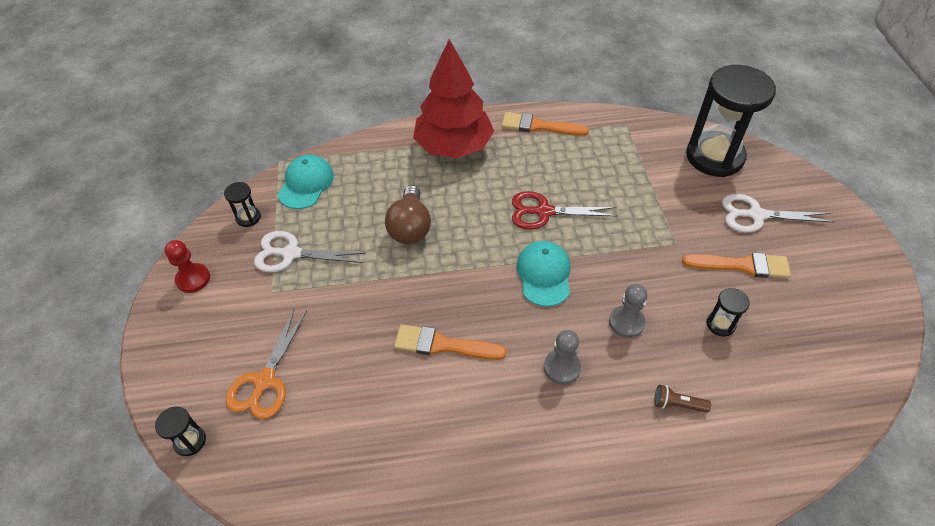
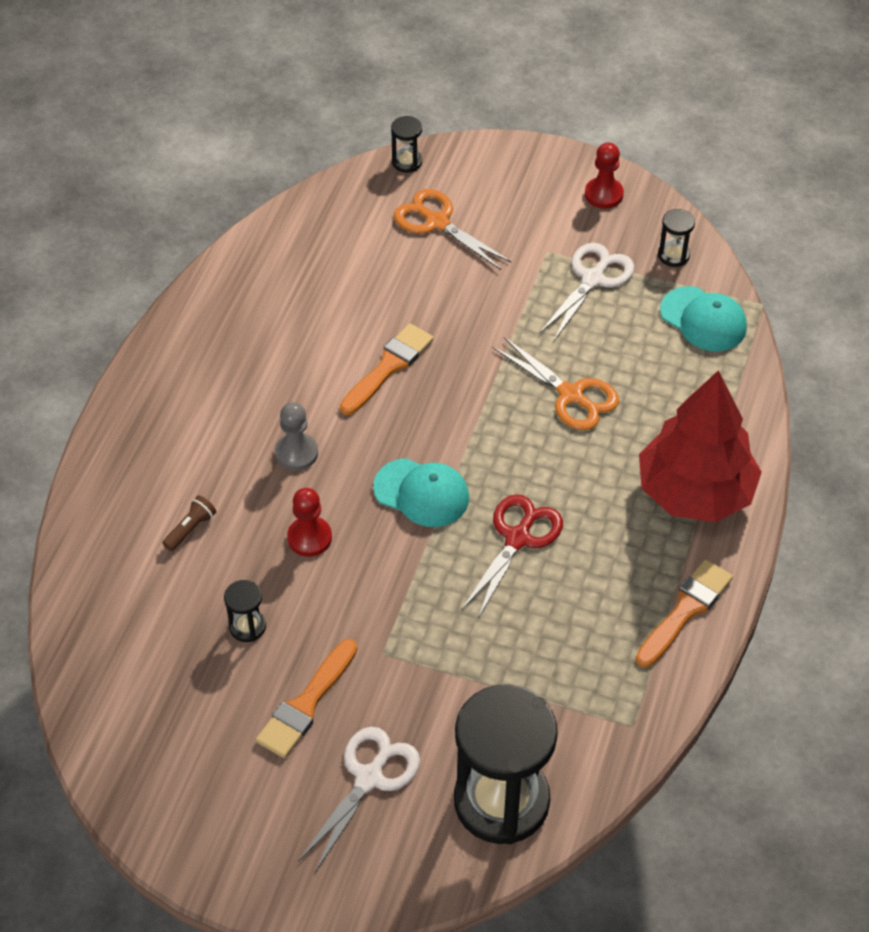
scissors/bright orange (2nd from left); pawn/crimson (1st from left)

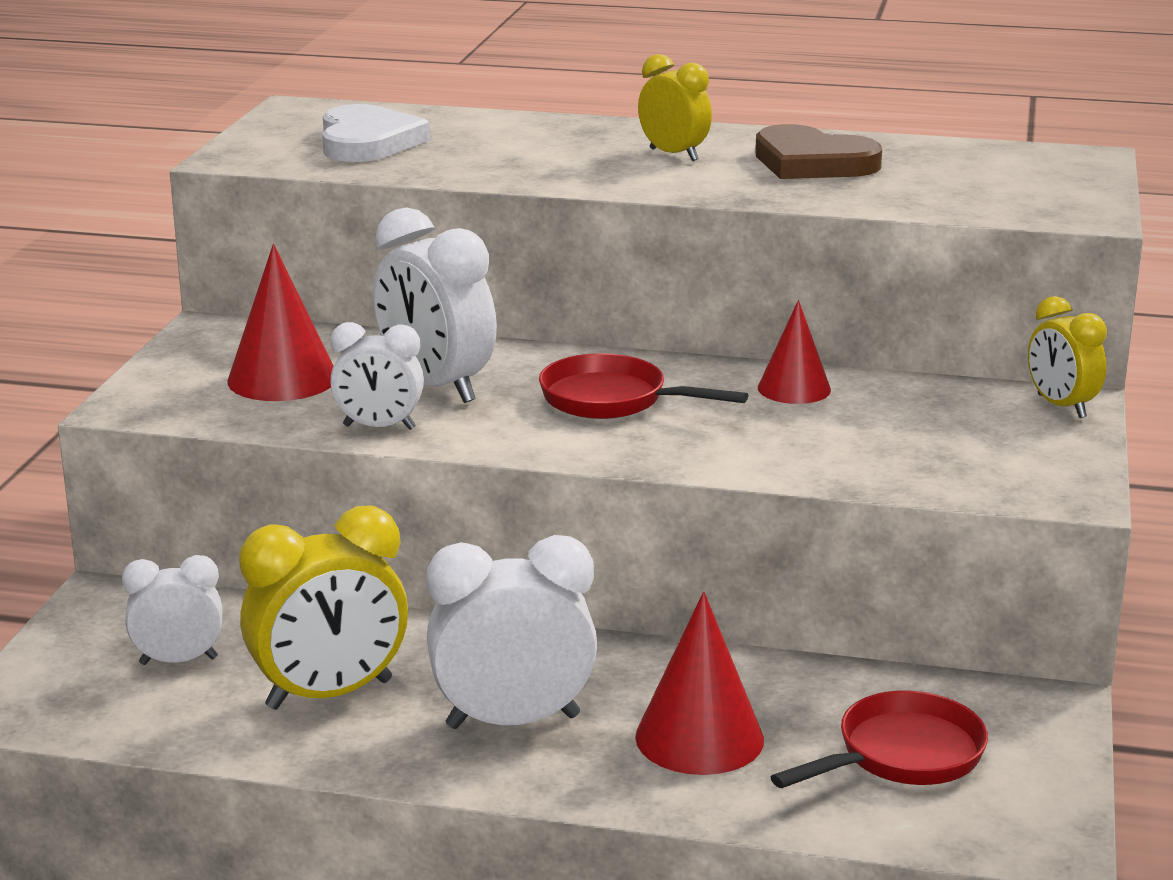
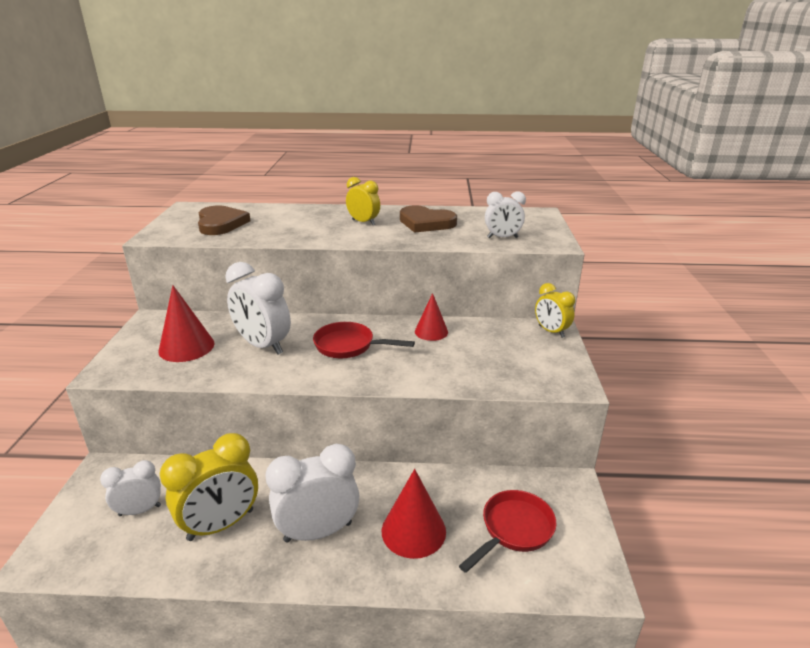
heart/dark brown (1st from left); alarm clock/pure white (4th from left)

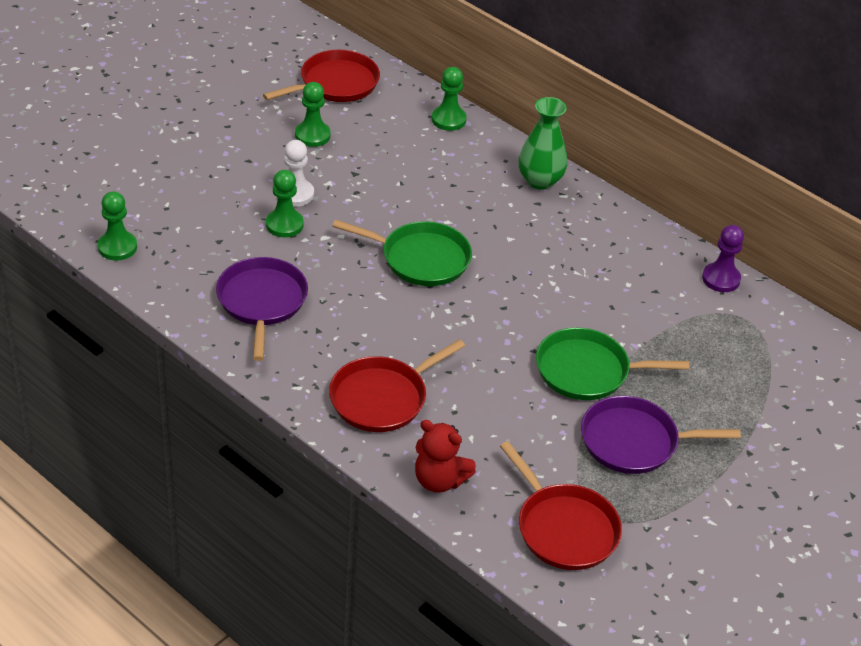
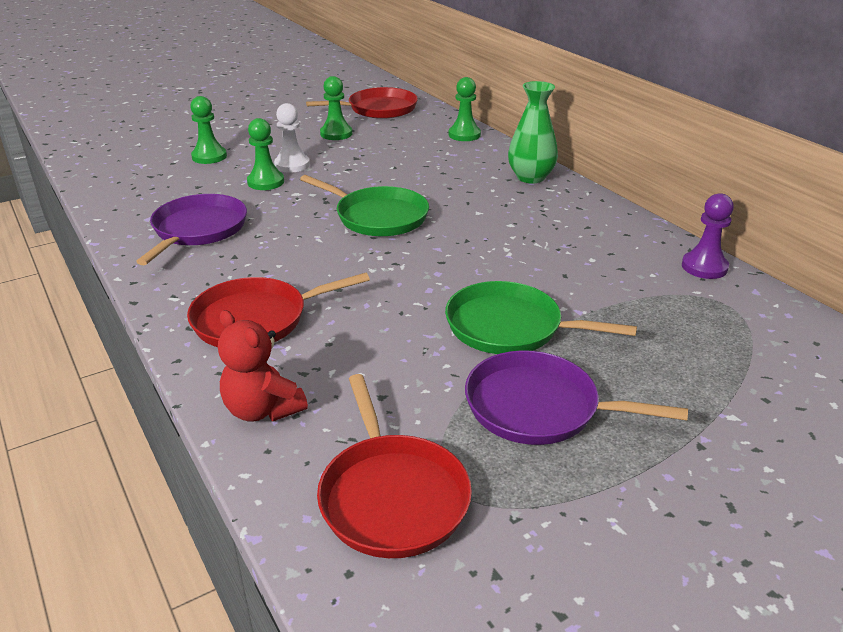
pawn/leaf-green (1st from left)

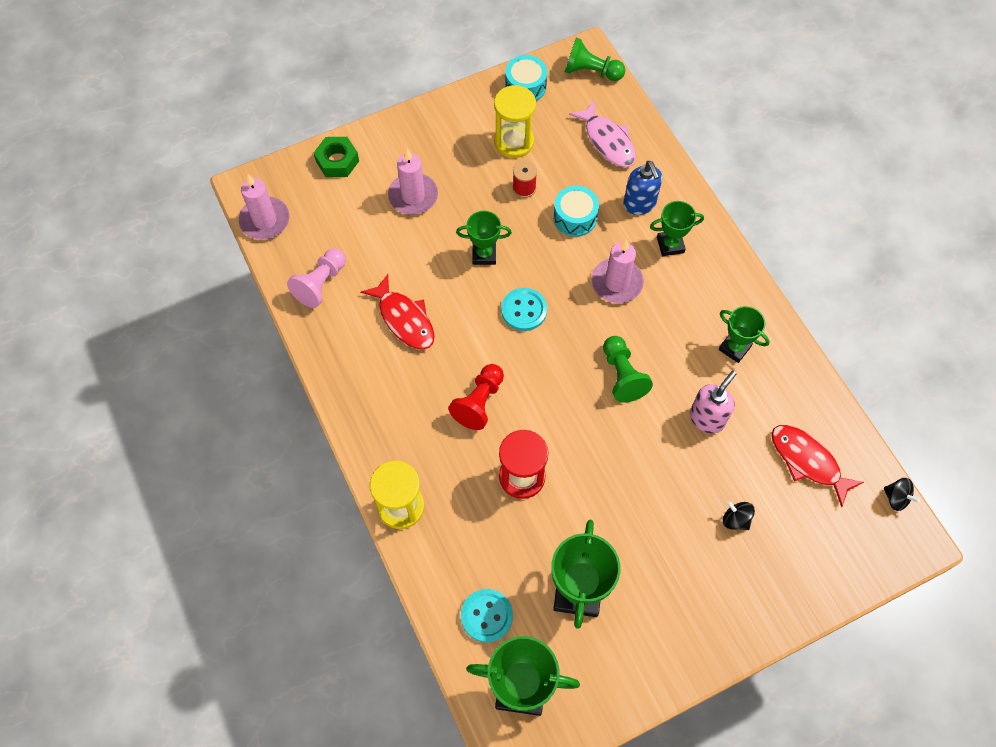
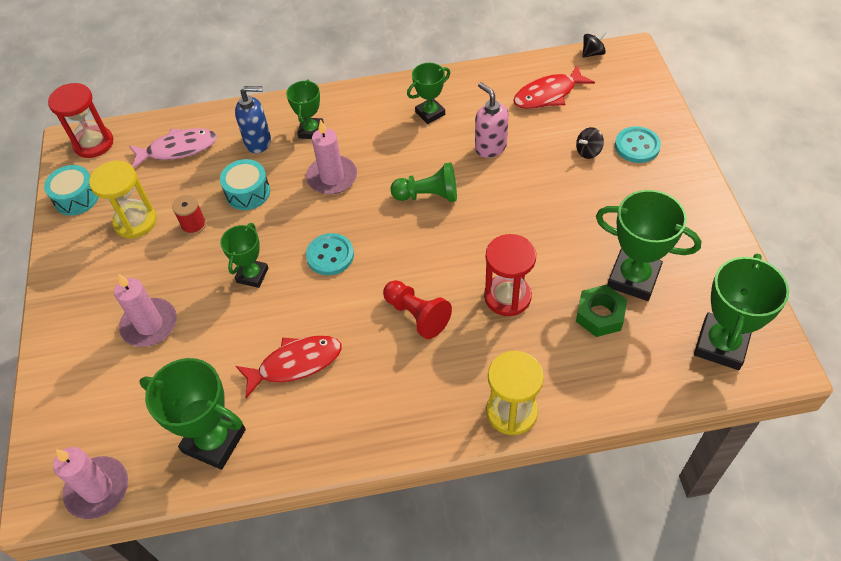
sand timer/crimson (1st from left); hexagon nut/leaf-green; trophy/leaf-green (1st from left); shirt button/teal (2nd from left)

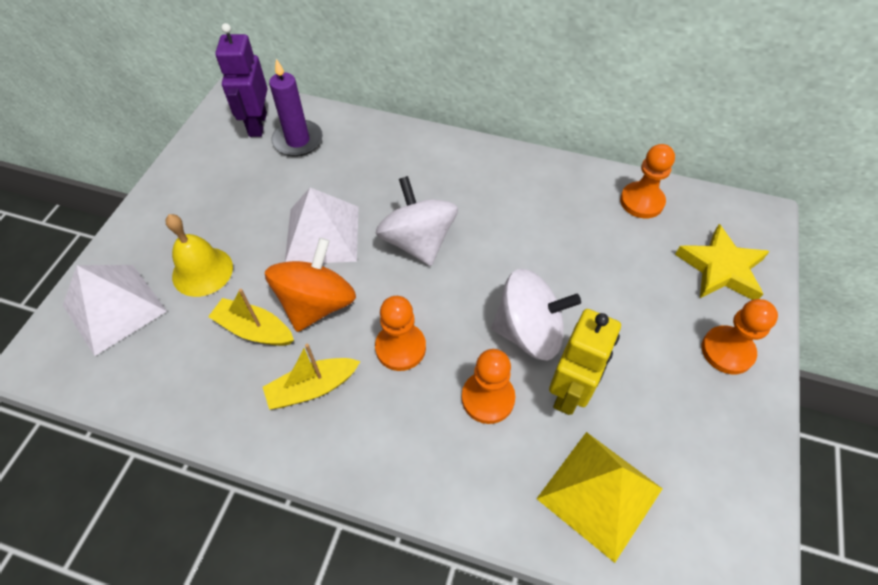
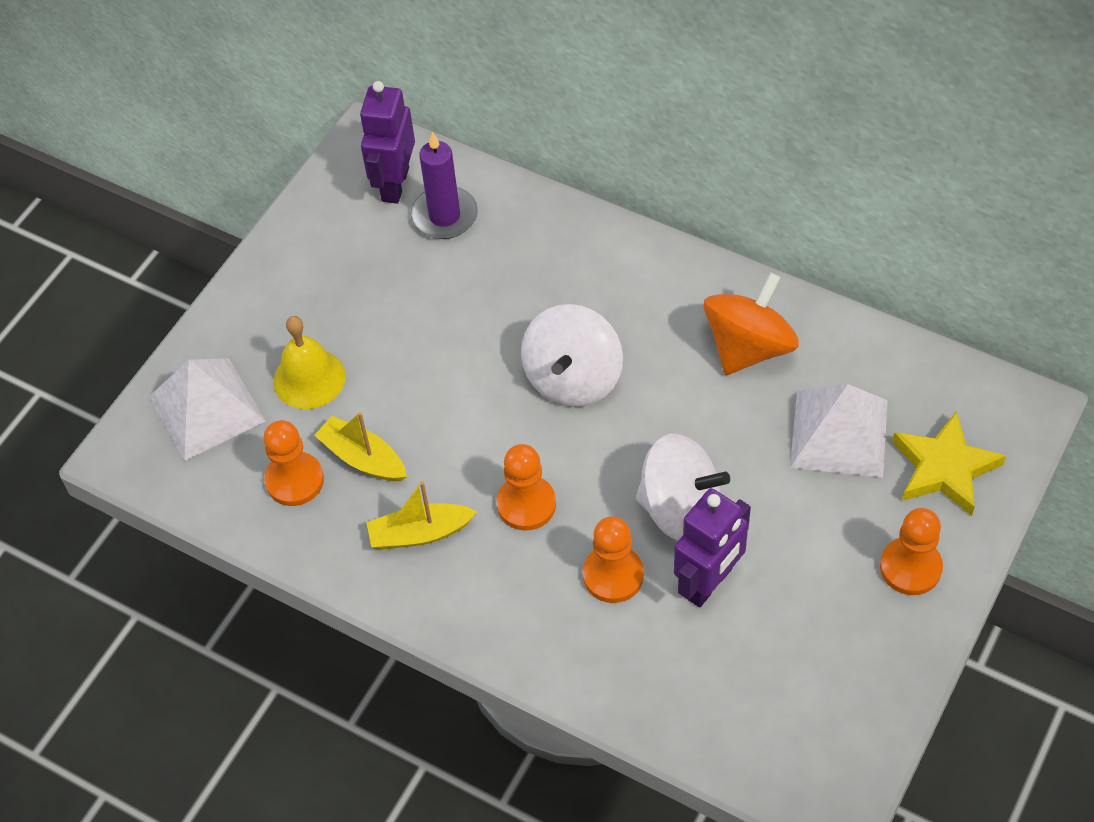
pawn/bright orange (1st from left); whirligig/pure white (1st from left); pyramid/pure white (2nd from left); whirligig/bright orange; toy robot/purple (2nd from left); pyramid/golden

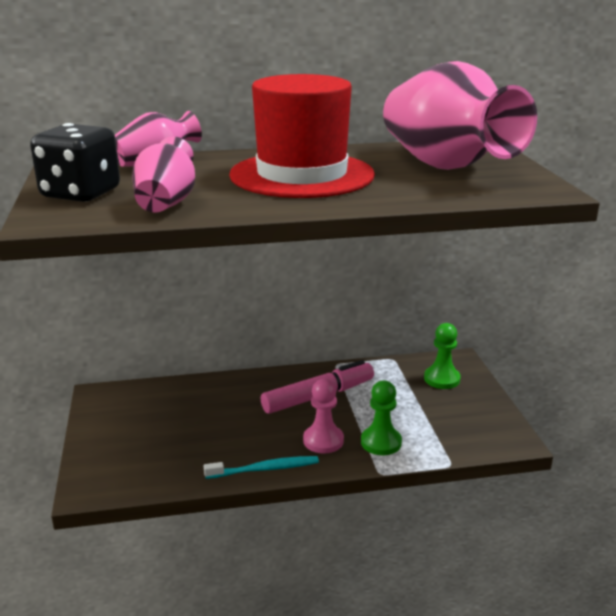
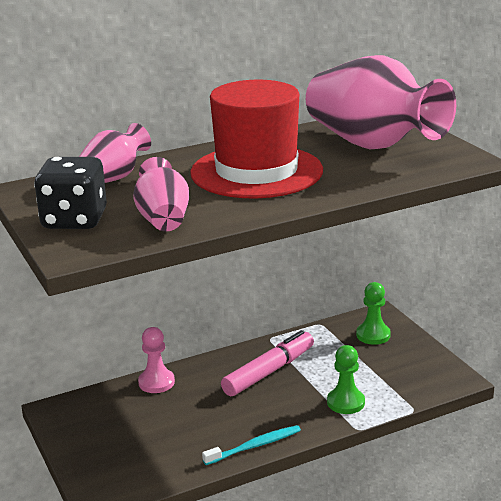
pawn/pink

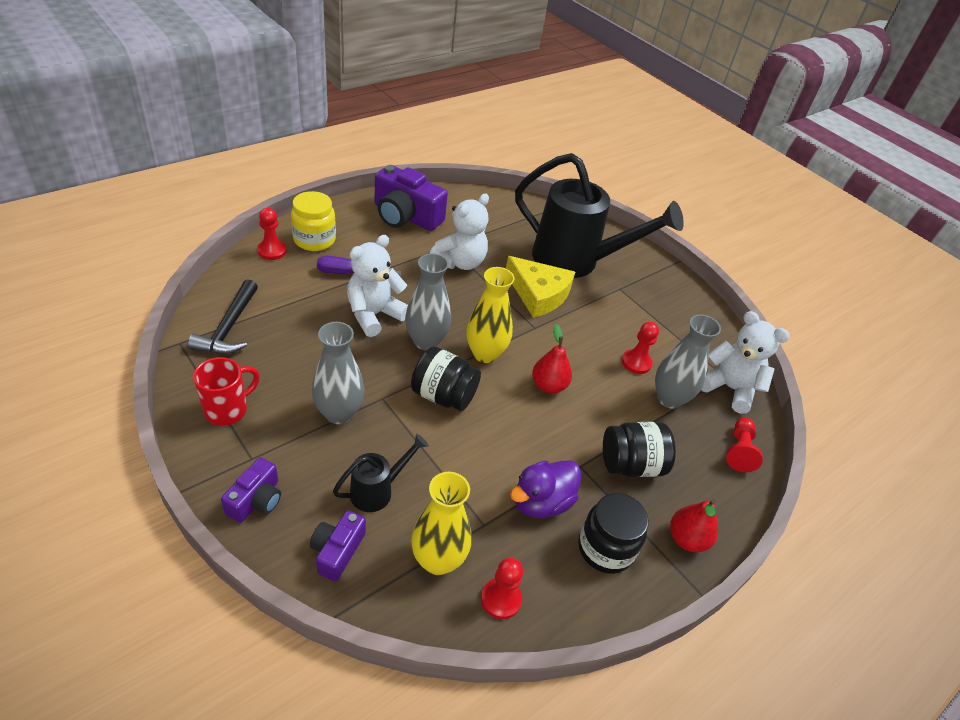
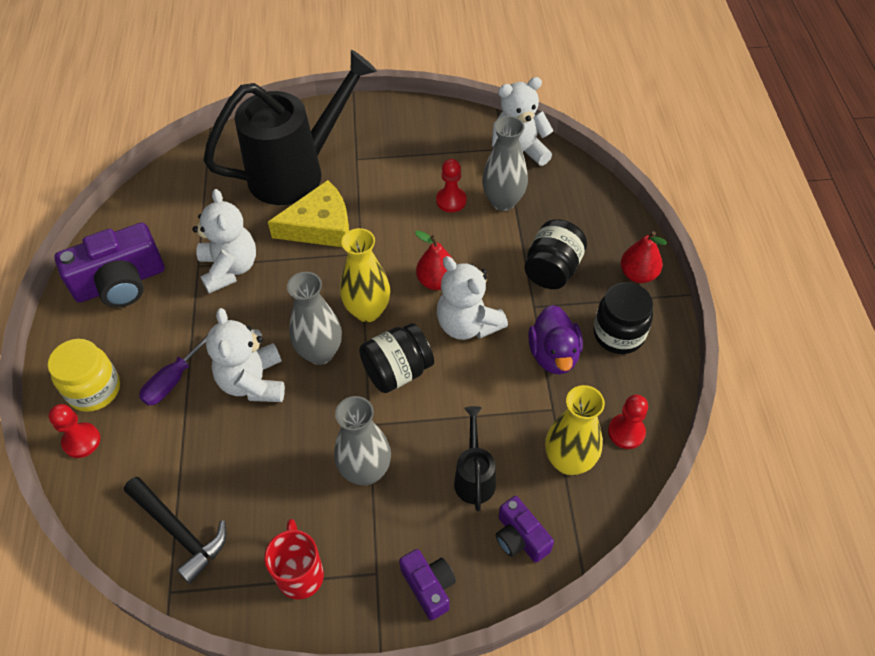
pawn/crimson (4th from left in the first image); stuffed bear/pure white (3rd from left)

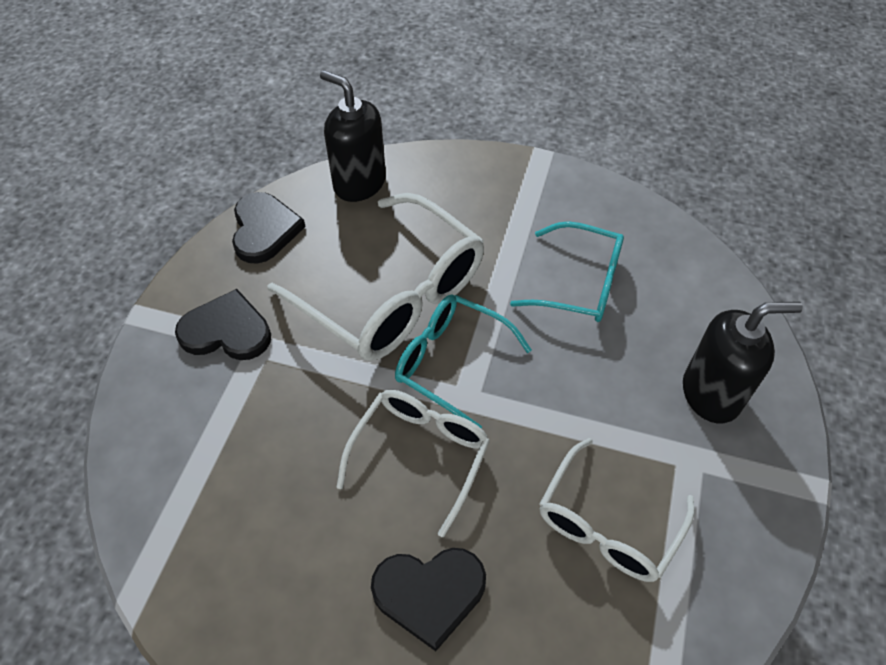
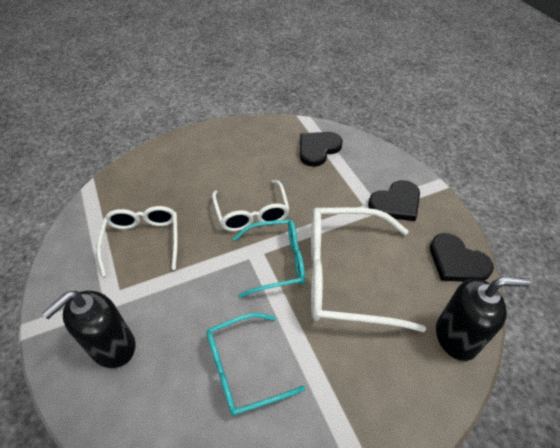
heart/ebony (1st from left)

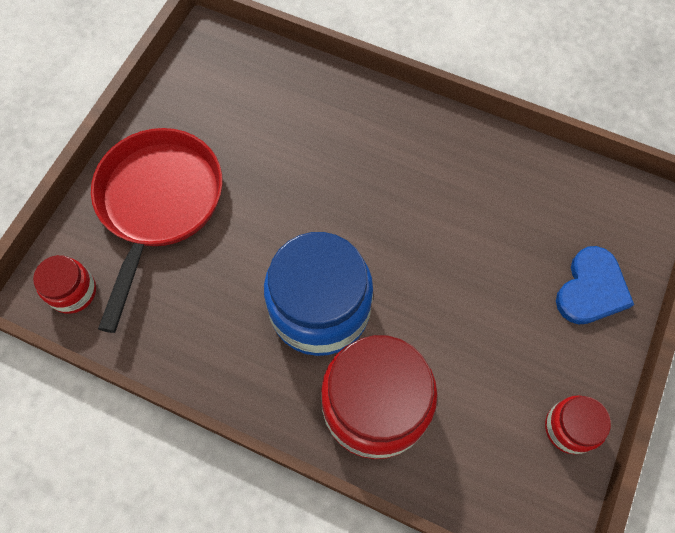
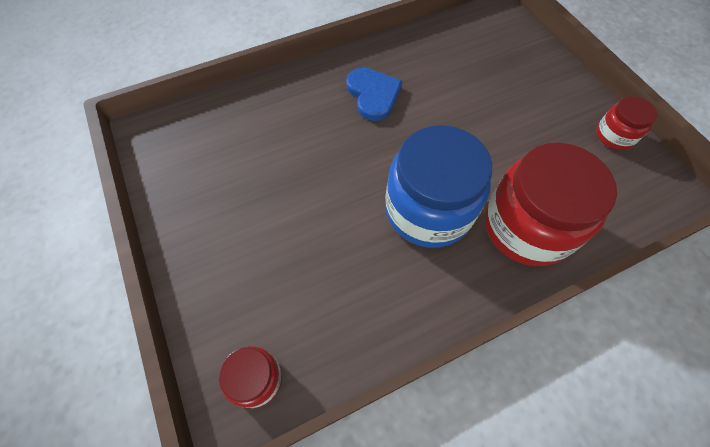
skillet/crimson; heart/royal blue

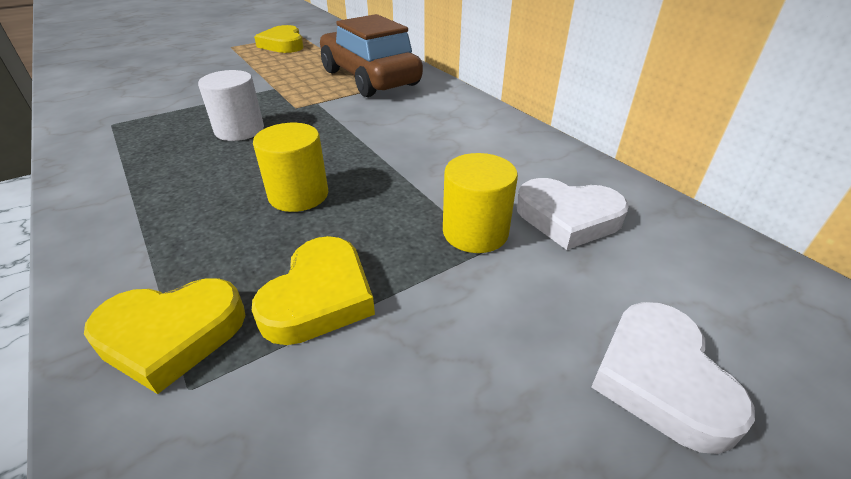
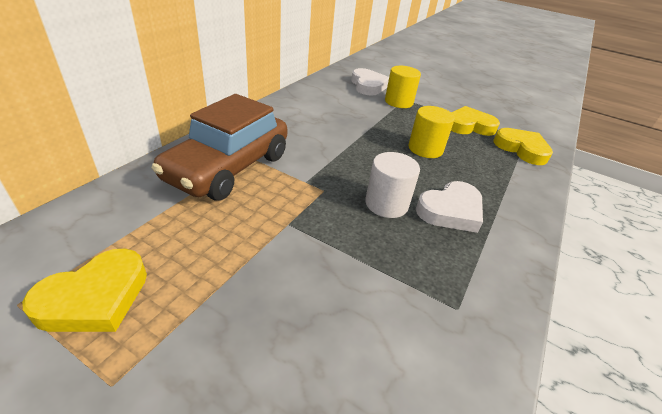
heart/pure white (2nd from left)

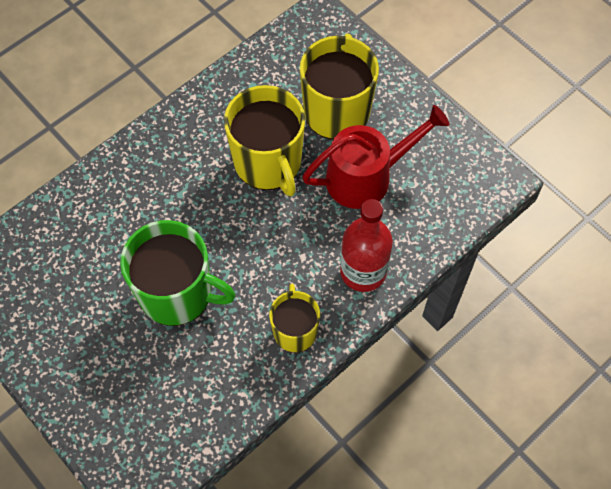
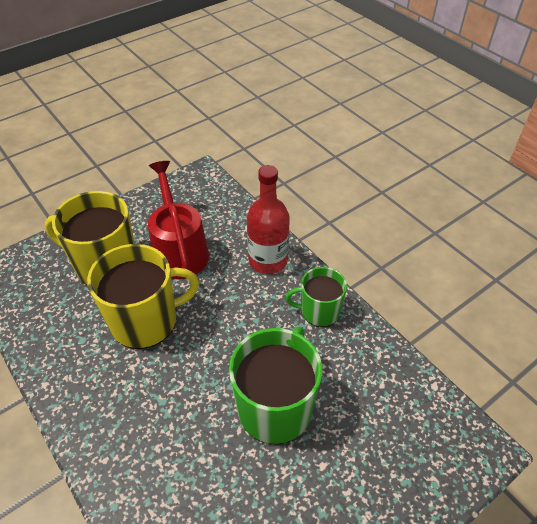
tea mug/leaf-green (2nd from left)

